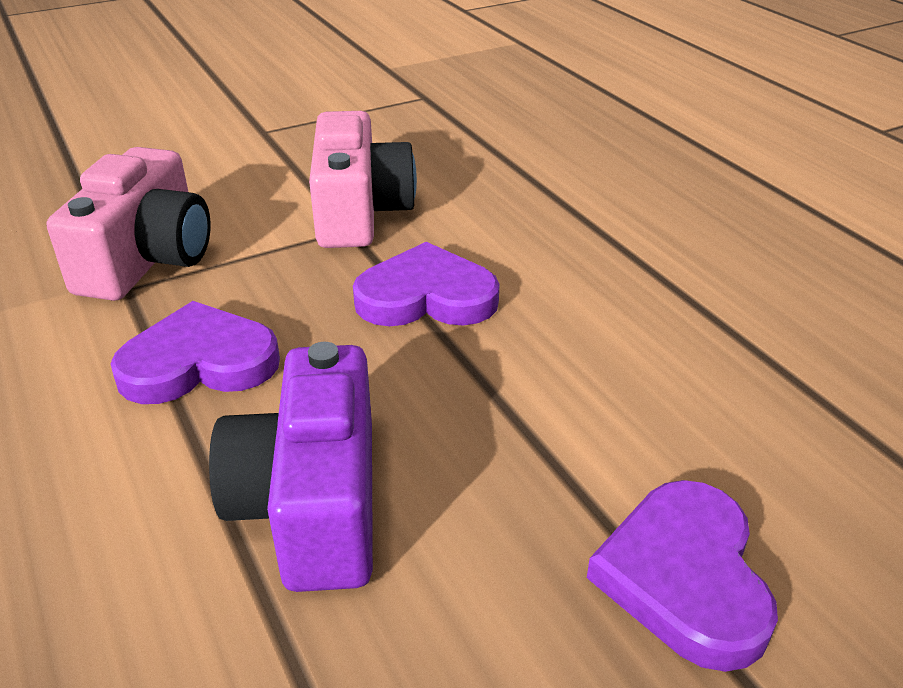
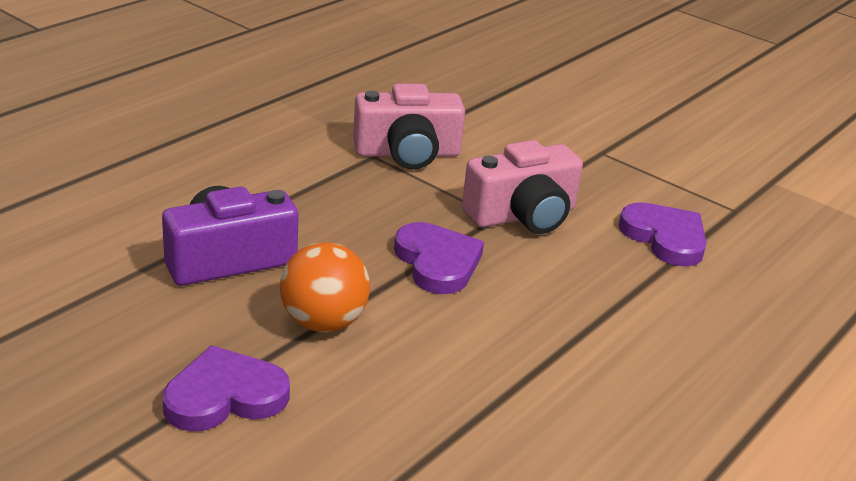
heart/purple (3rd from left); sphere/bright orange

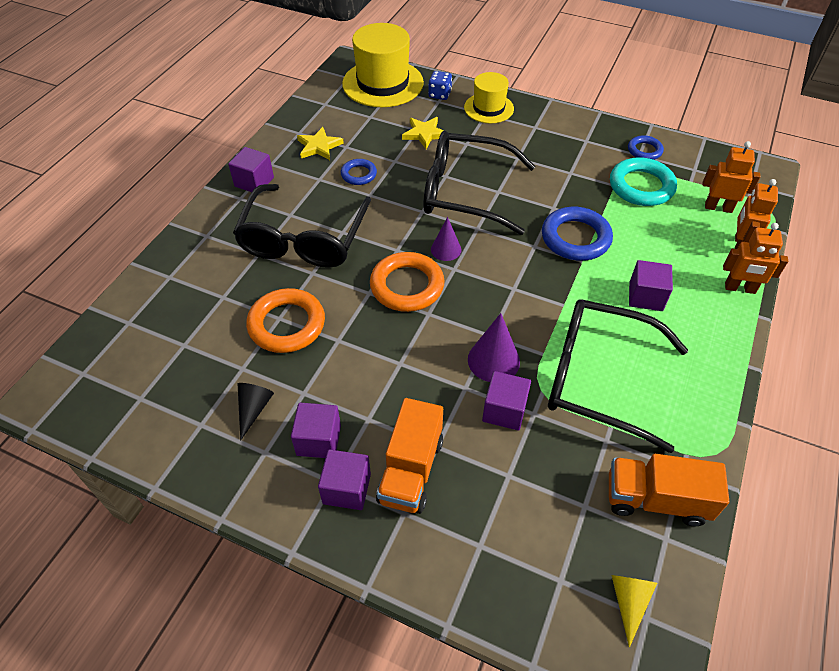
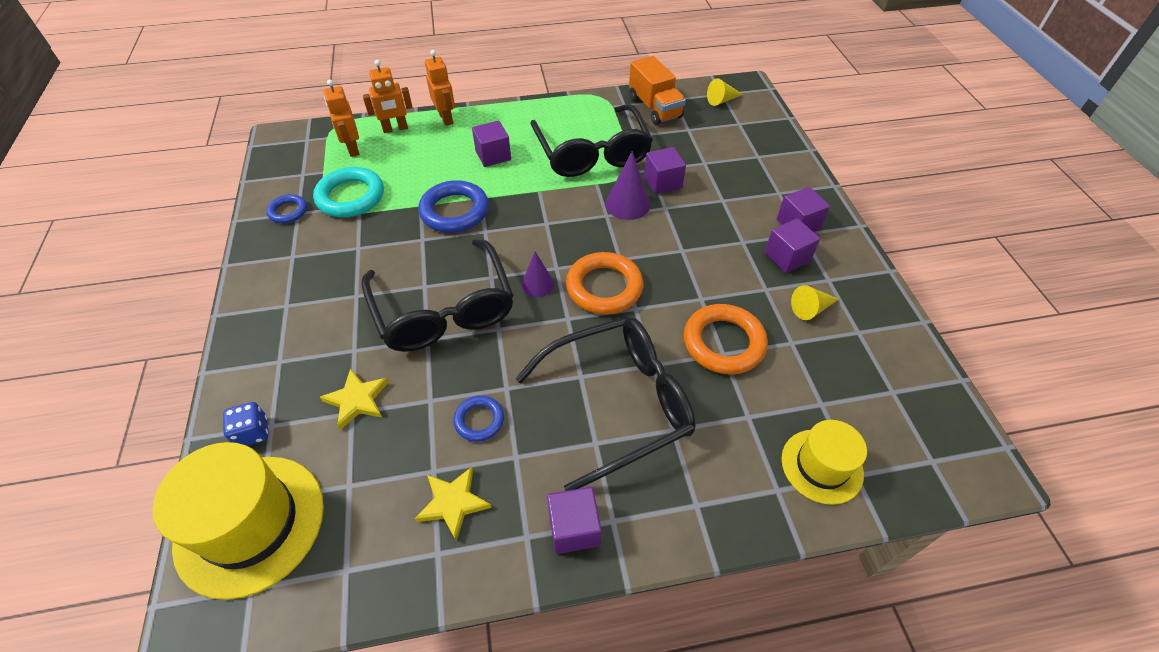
tall hat/golden (2nd from left); cone/golden (2nd from left); lorry/bright orange (1st from left in the first image)

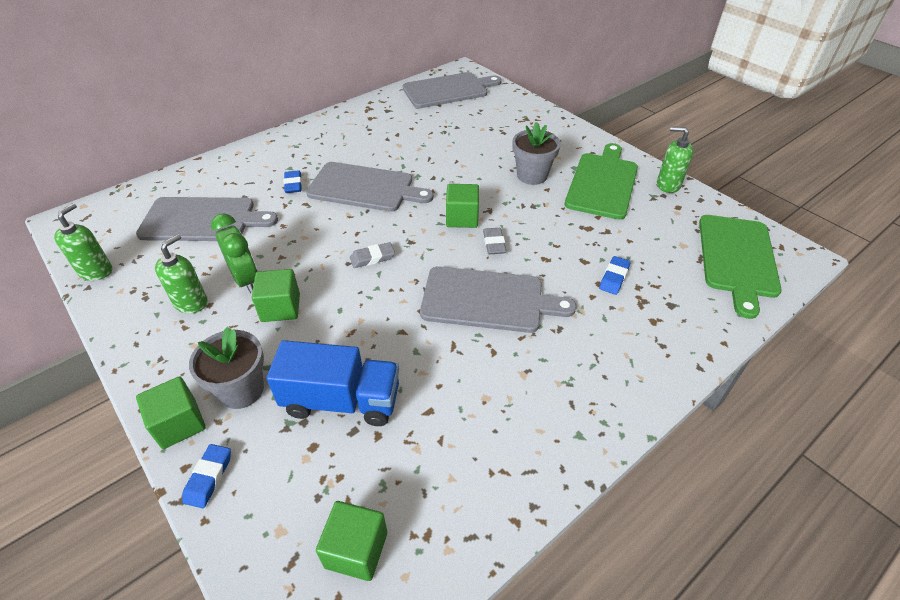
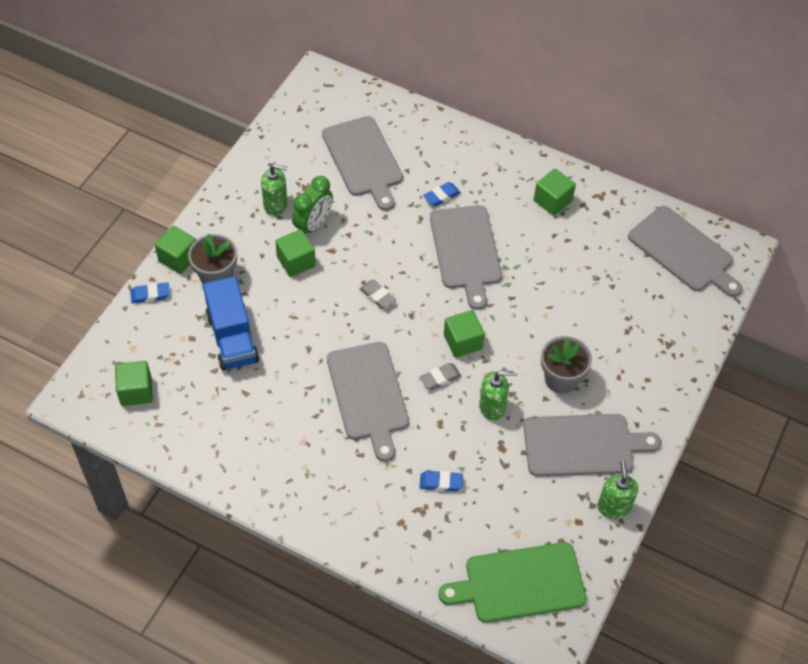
cutting board/grey (4th from left); soap pump/leaf-green (2nd from left); cube/leaf-green (5th from left)

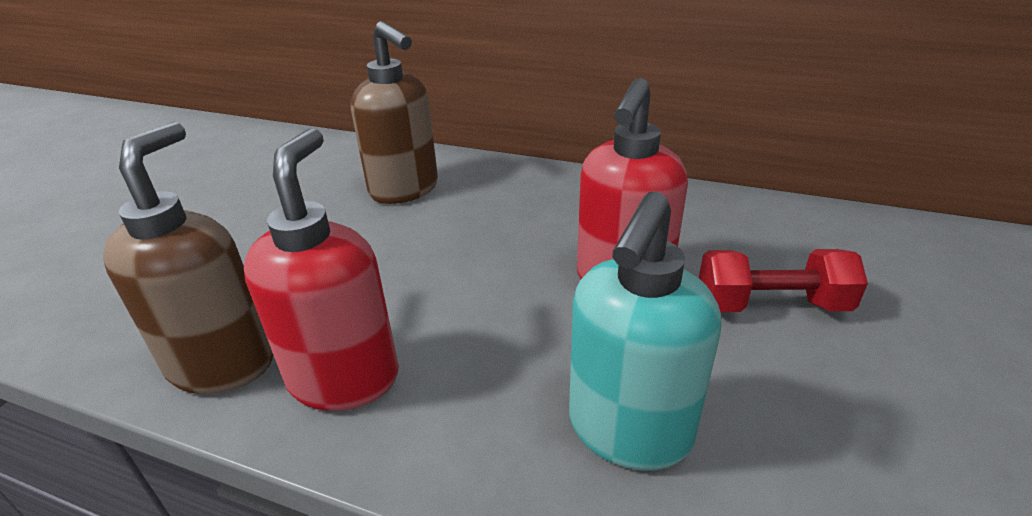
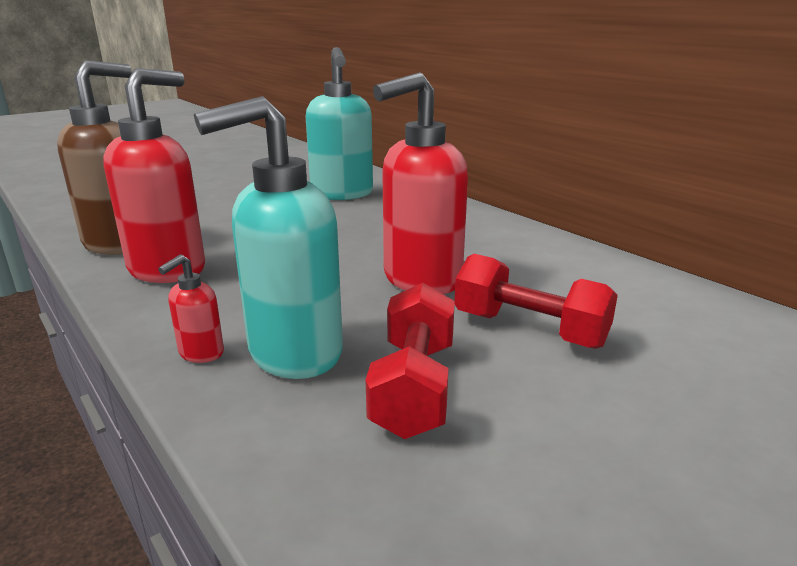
soap pump/teal (2nd from left); soap pump/crimson (2nd from left); dumbbell/crimson (1st from left)

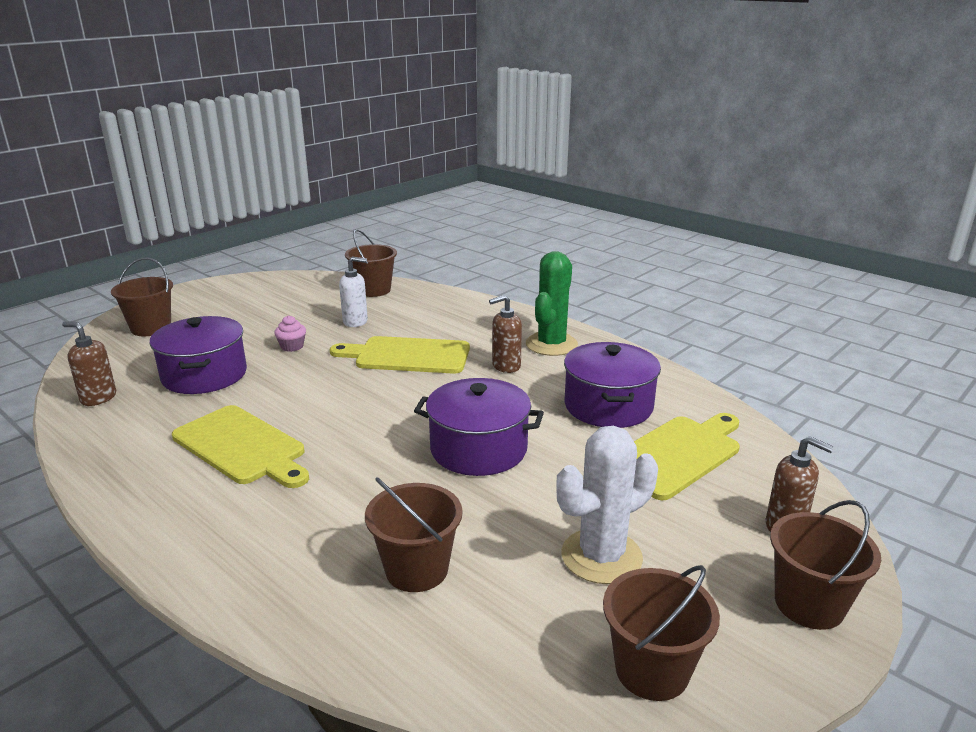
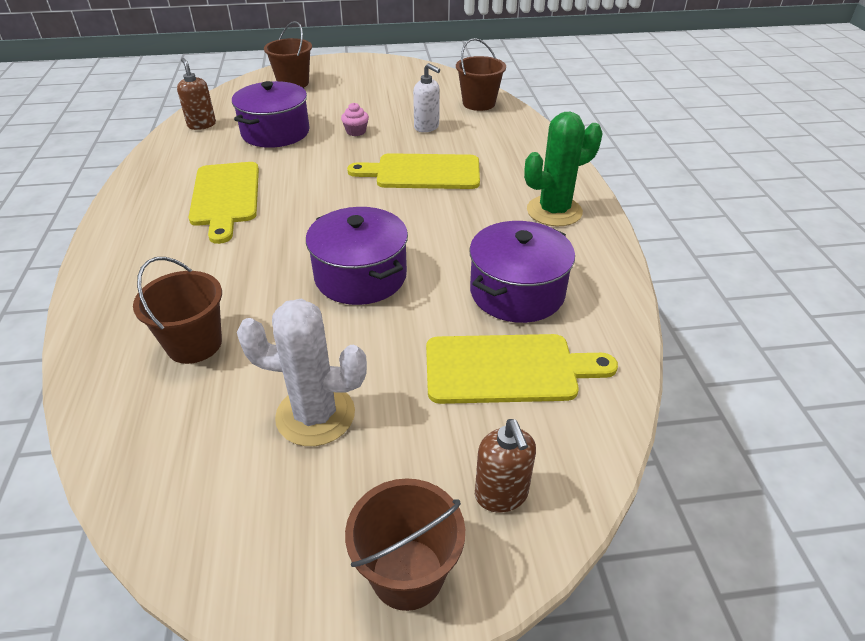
soap pump/dark brown (2nd from left in the first image); cutting board/golden (2nd from left); pail/dark brown (4th from left in the first image)

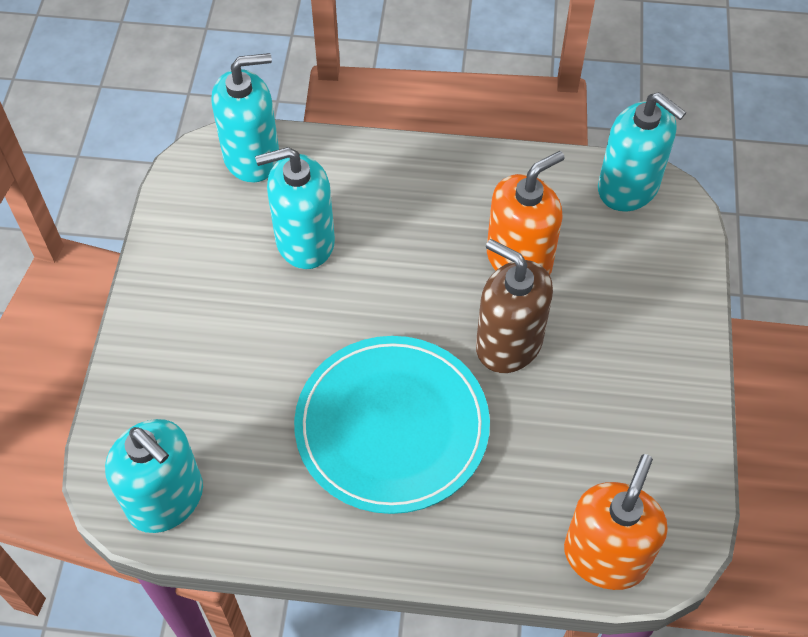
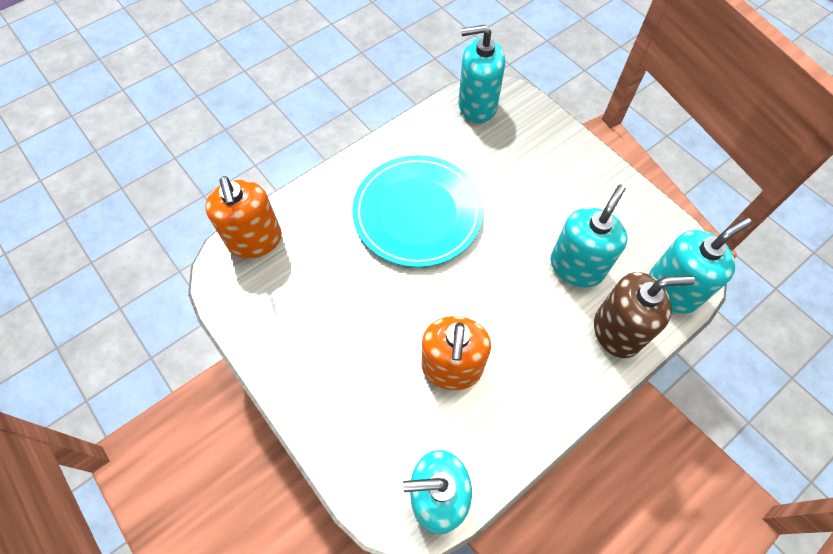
soap pump/teal (4th from left); soap pump/dark brown

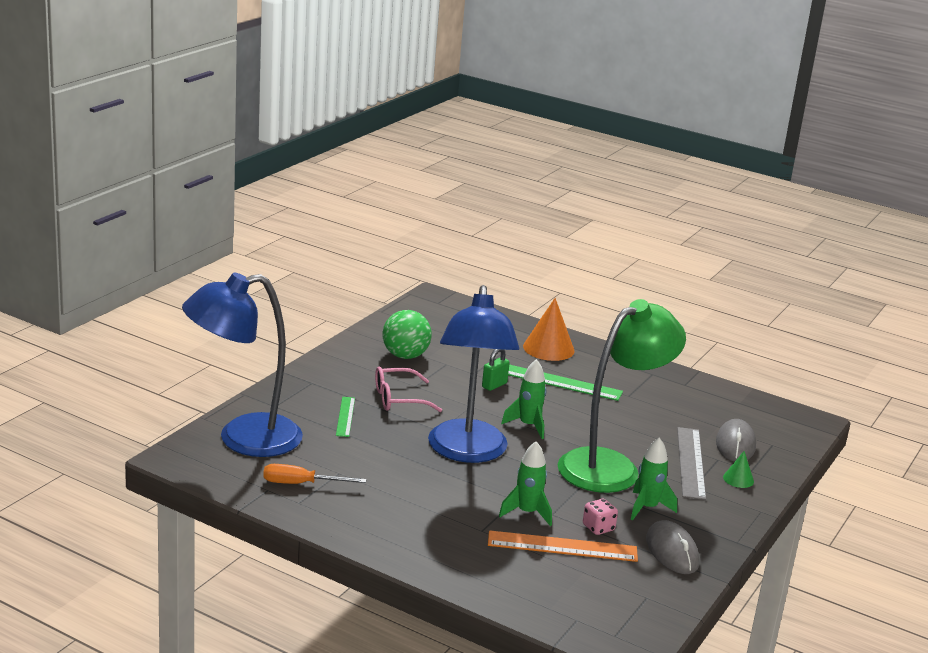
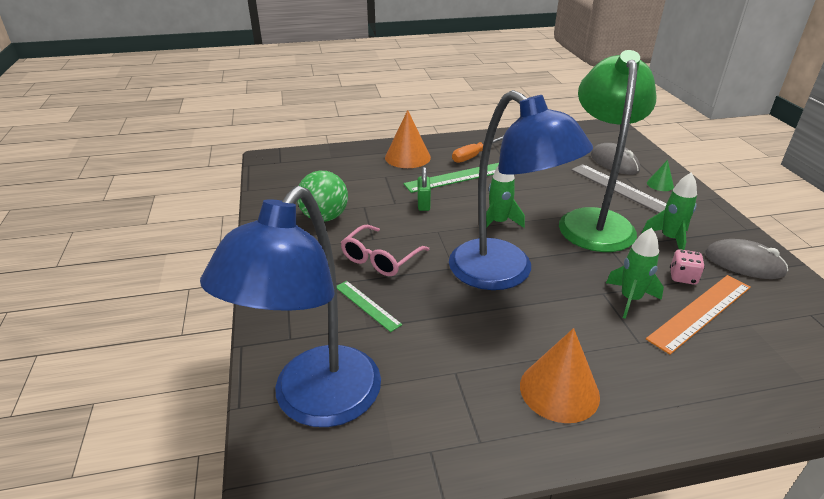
screwdriver/bright orange; cone/bright orange (2nd from left)

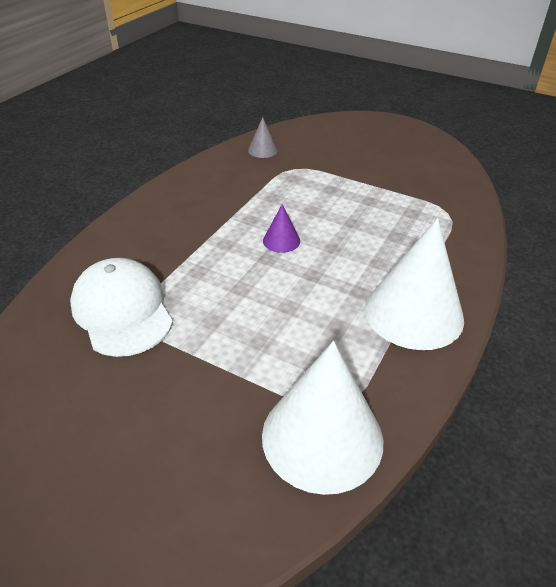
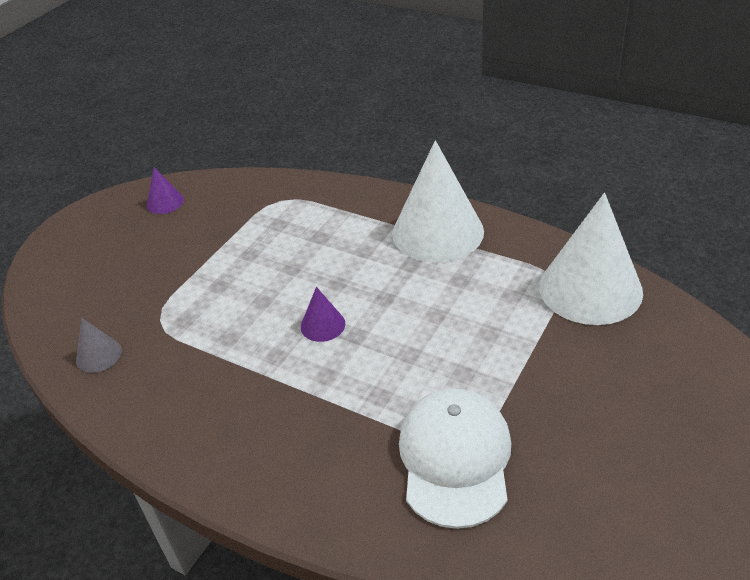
cap/pure white; cone/purple (1st from left)

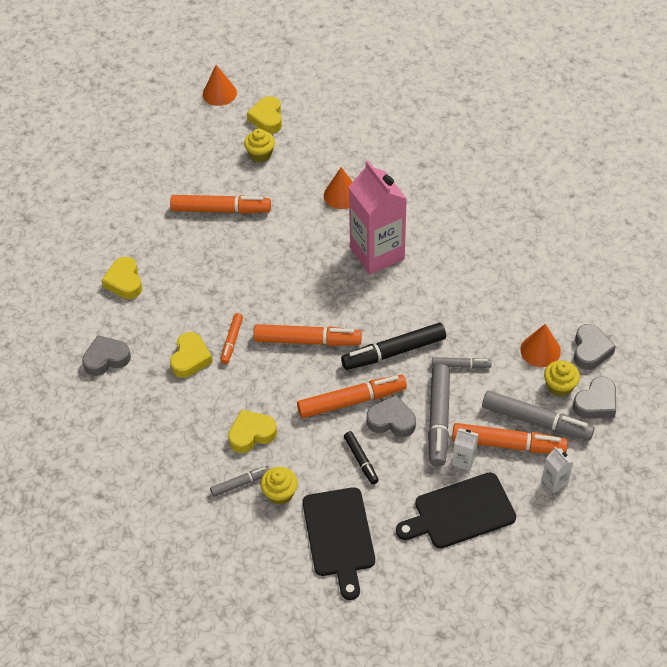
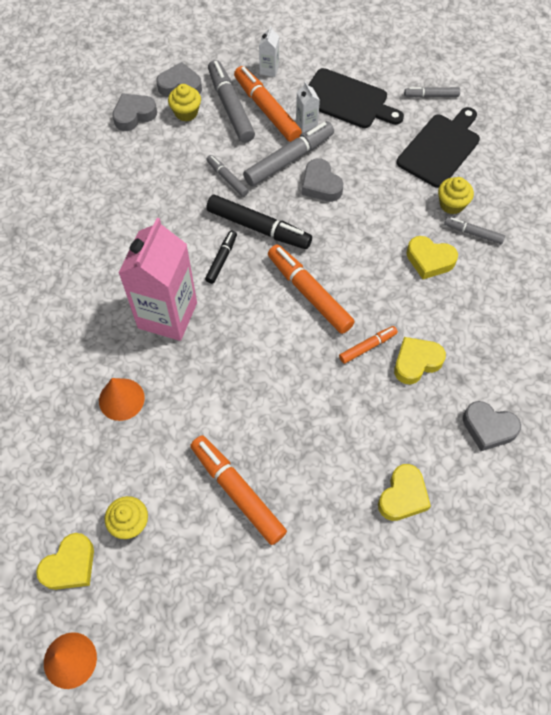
cone/bright orange (3rd from left in the first image); marker/bright orange (4th from left in the first image); marker/ebony (1st from left); marker/grey (4th from left)

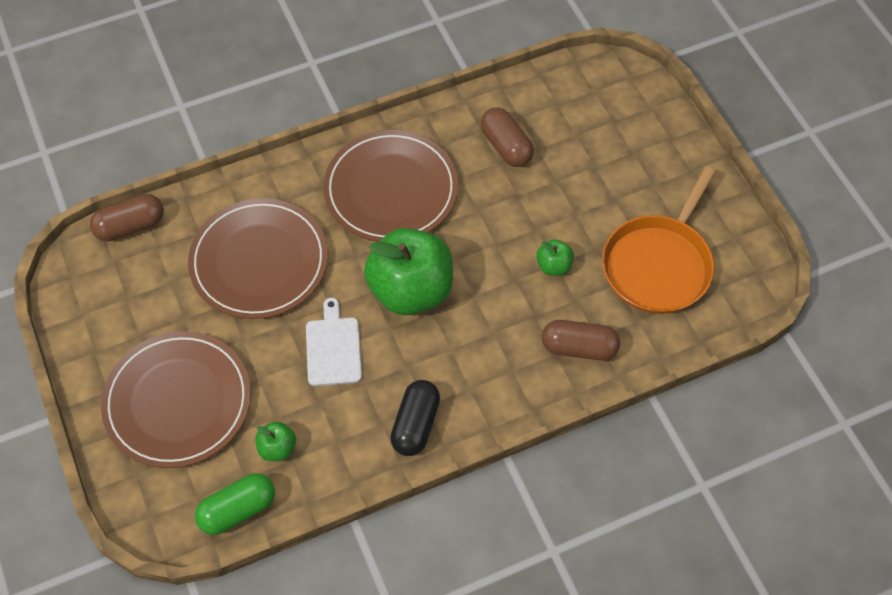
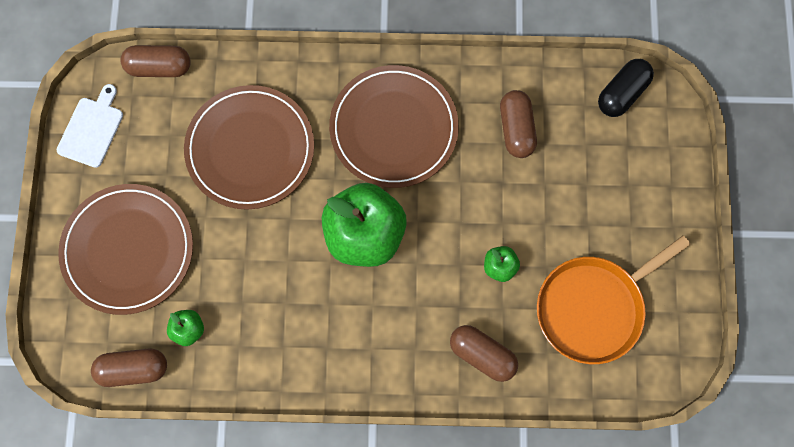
cutting board/pure white; pill shape/ebony; pill shape/dark brown (1st from left)

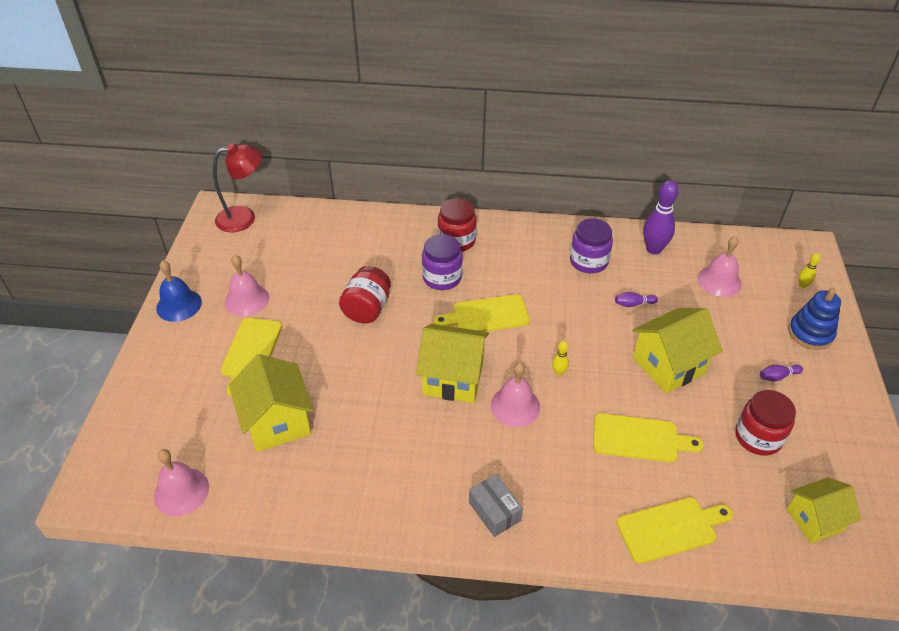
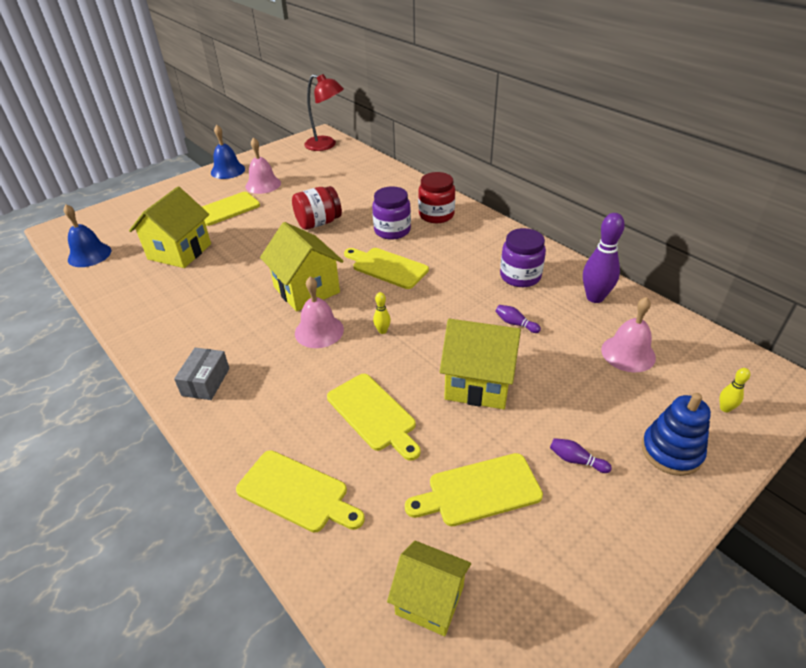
cutting board/golden (5th from left); school bell/royal blue (1st from left)

